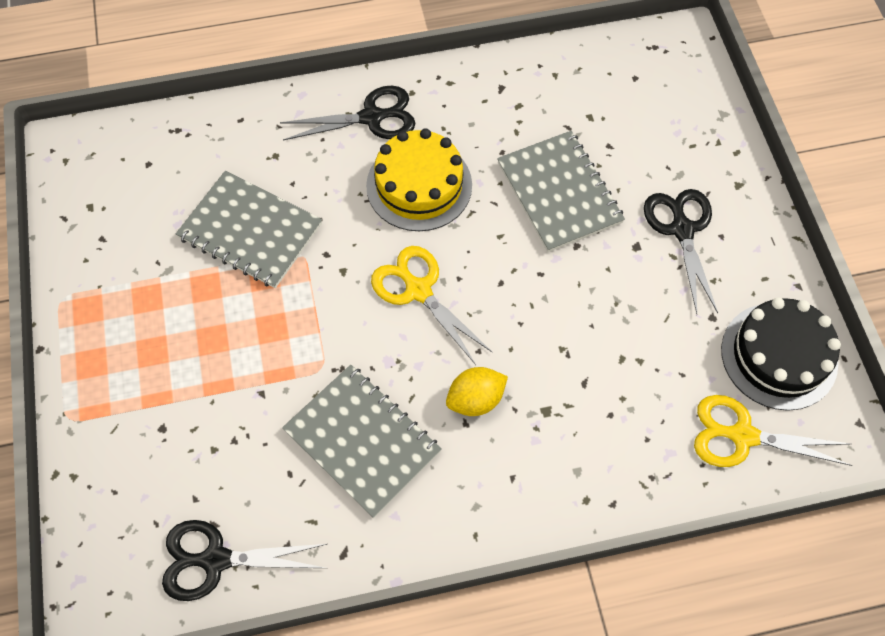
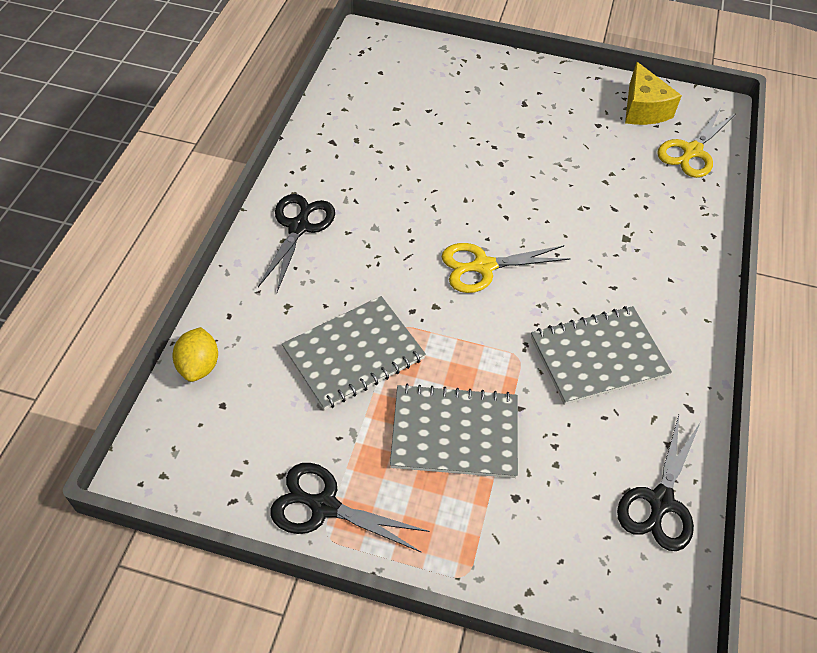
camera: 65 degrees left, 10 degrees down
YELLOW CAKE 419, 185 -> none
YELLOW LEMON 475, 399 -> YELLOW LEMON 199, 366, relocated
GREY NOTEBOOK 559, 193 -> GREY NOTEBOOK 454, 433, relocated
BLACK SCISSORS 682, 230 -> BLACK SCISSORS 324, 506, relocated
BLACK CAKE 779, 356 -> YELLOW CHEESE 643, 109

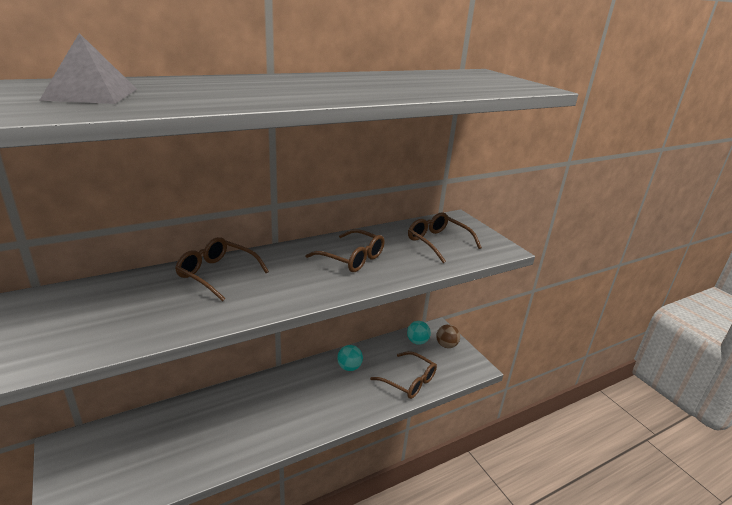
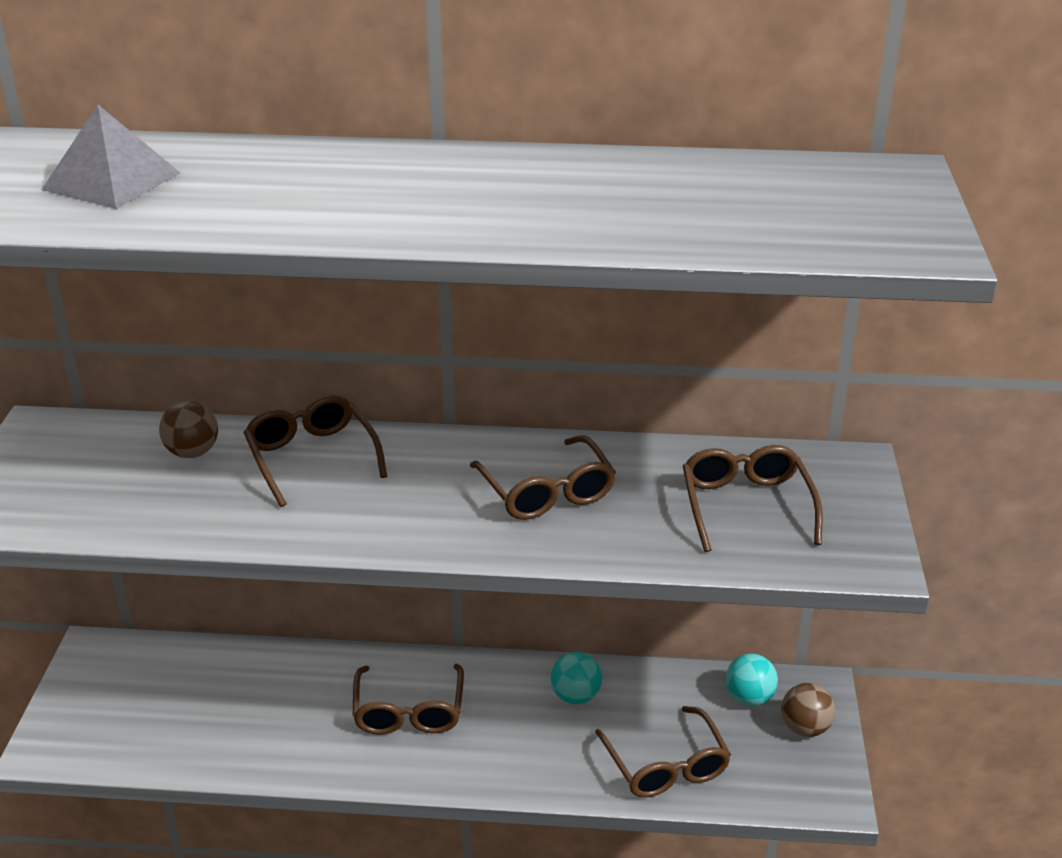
camera: 35 degrees right, 5 degrees up
none -> BROWN BALL 192, 452
none -> BROWN GLASSES 409, 712

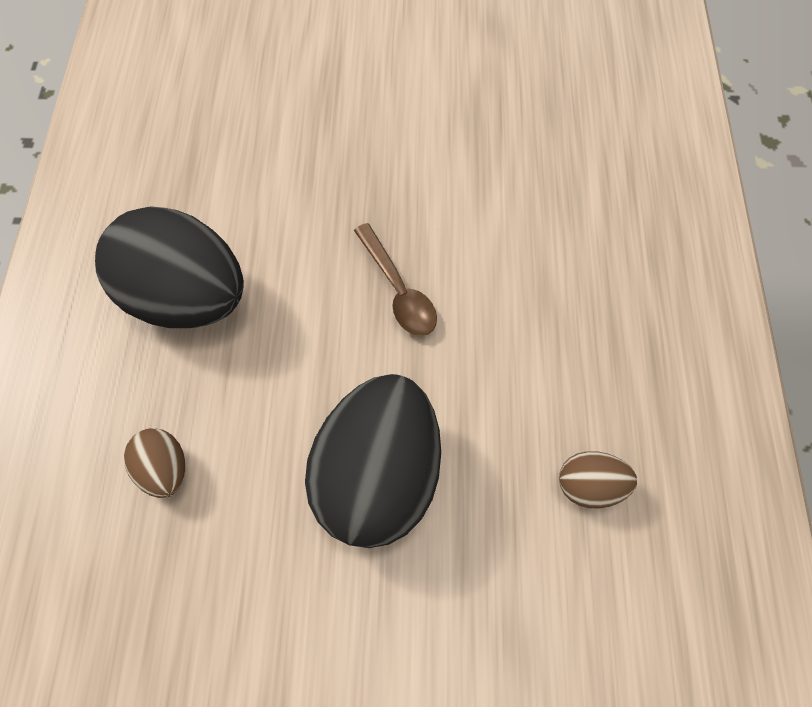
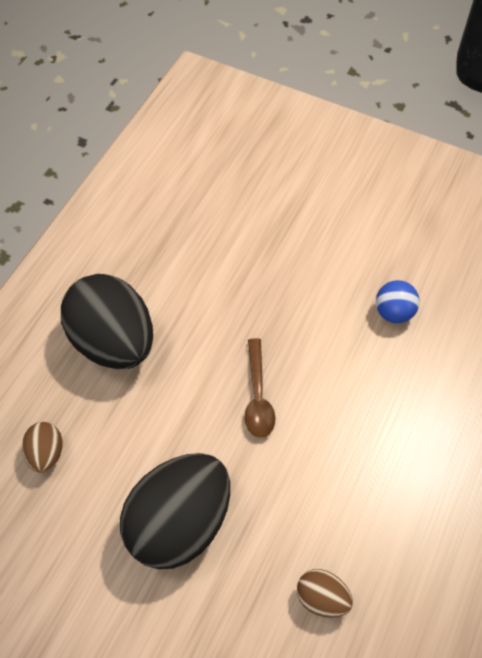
camera: 25 degrees right, 5 degrees down
none -> BLUE BALL 393, 312

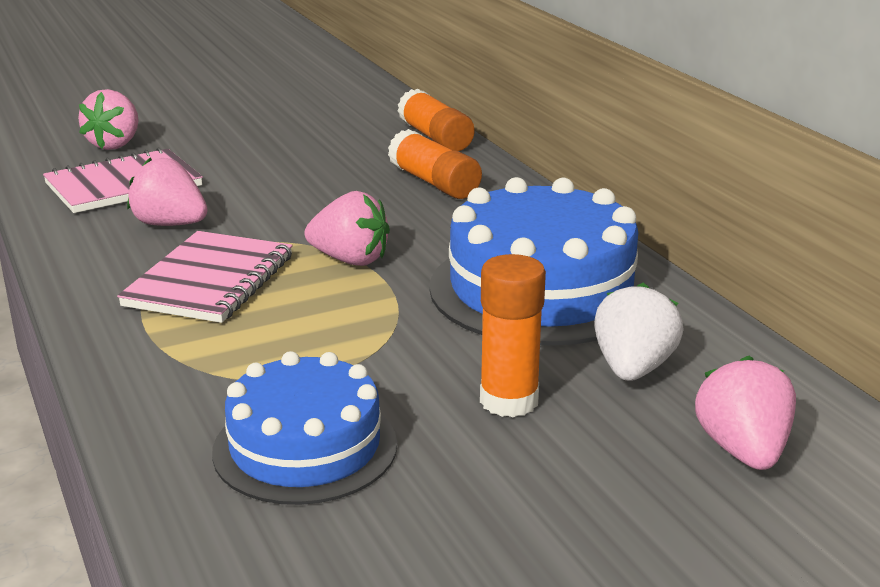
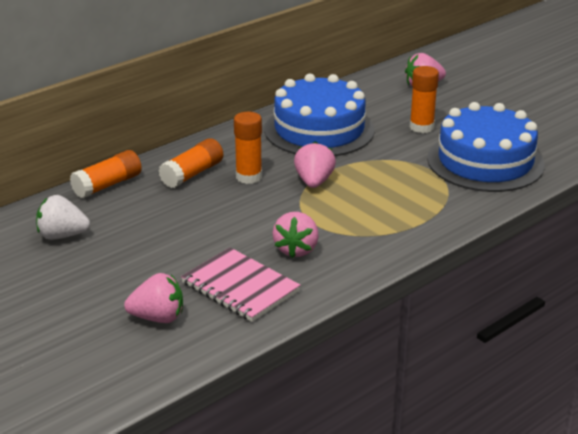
camera: 105 degrees left, 5 degrees up
PINK NOTEBOOK 210, 281 -> none
none -> ORANGE GLUE STICK 249, 177
WHITE STRAWBERRY 633, 368 -> WHITE STRAWBERRY 62, 235, relocated
BLUE CAKE 305, 447 -> BLUE CAKE 485, 162, x1.53

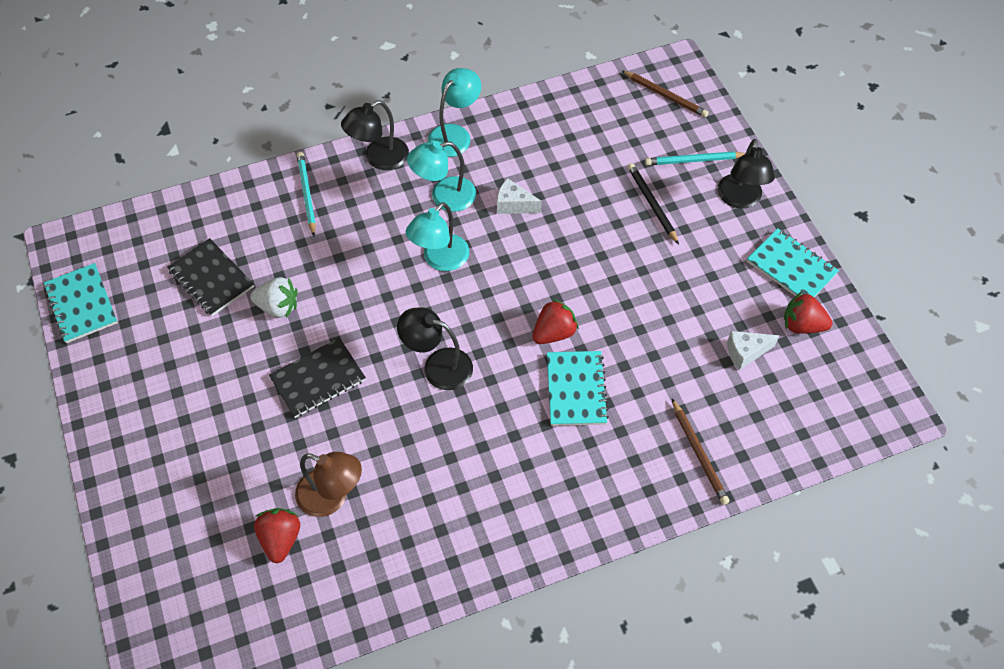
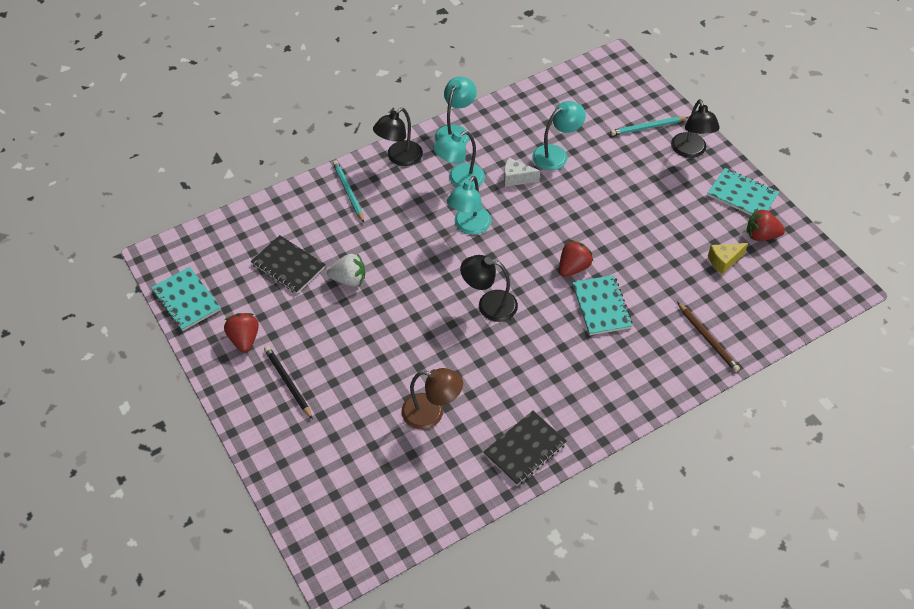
camera: 10 degrees left, 5 degrees down
BROWN PENCIL 665, 95 -> none
none -> TURQUOISE LAMP 556, 154
RED STRAWBERRY 280, 539 -> RED STRAWBERRY 244, 339, relocated
BLACK NOTEBOOK 318, 379 -> BLACK NOTEBOOK 525, 449, relocated
BLACK PENCIL 652, 204 -> BLACK PENCIL 288, 383, relocated
WHITE CHEESE 745, 352 -> YELLOW CHEESE 724, 261

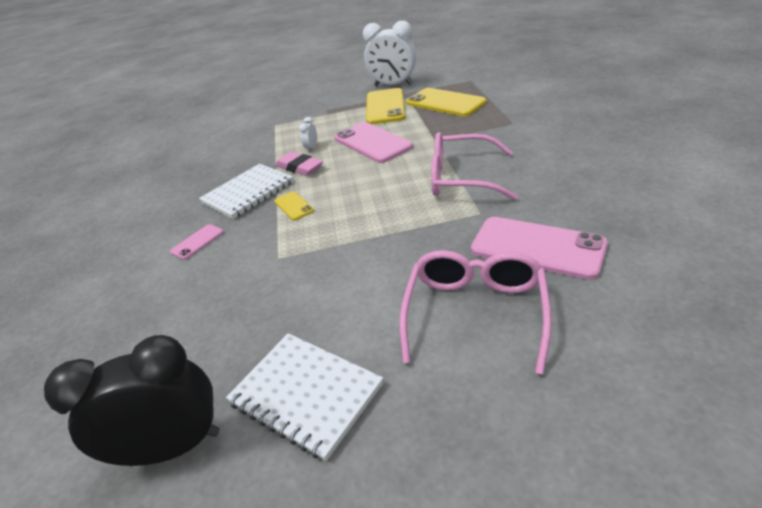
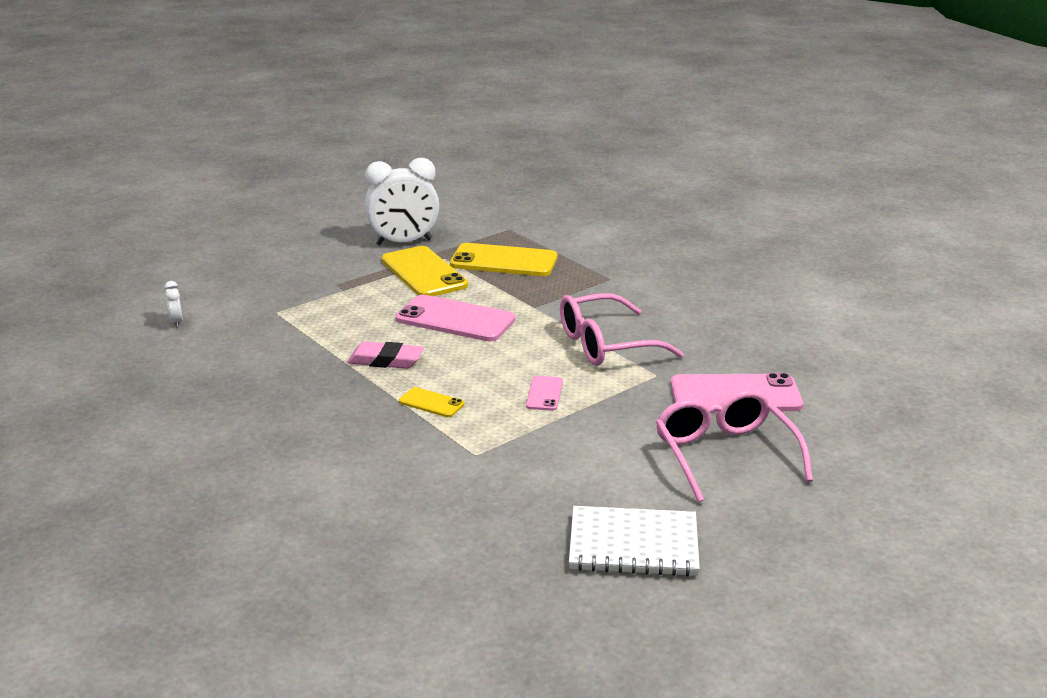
camera: 35 degrees left, 10 degrees down
BLACK CLOCK 174, 447 -> none
WHITE NOTEBOOK 248, 193 -> none
PINK PHONE 197, 242 -> PINK PHONE 544, 394, relocated
WHITE CLOCK 311, 148 -> WHITE CLOCK 176, 322, relocated

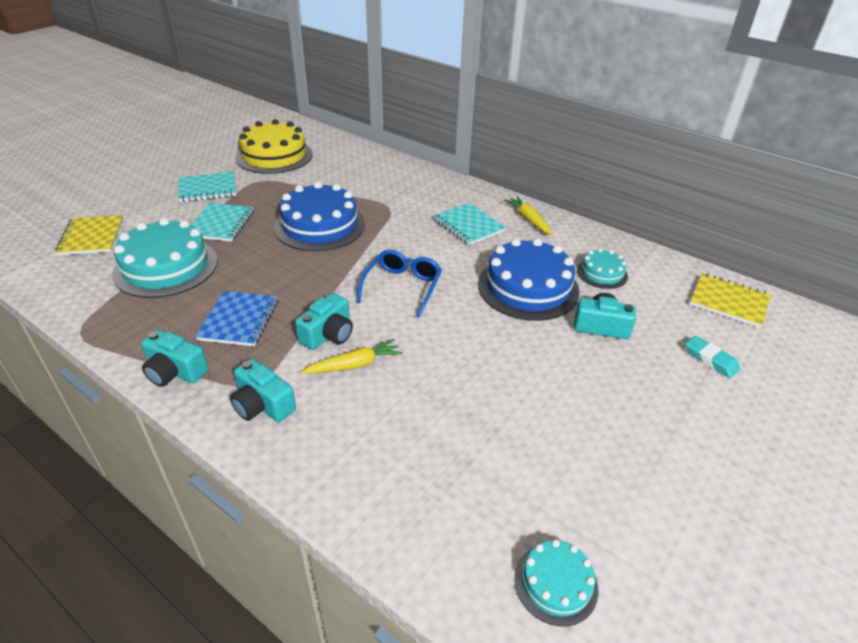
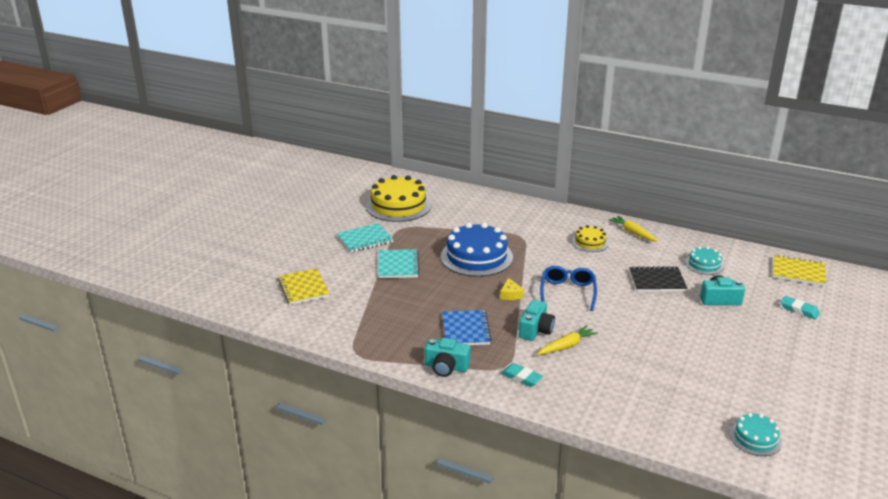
camera: 10 degrees left, 10 degrees down
TURQUOISE CAKE 166, 267 -> none
none -> YELLOW CHEESE 510, 294
TURQUOISE CAMERA 262, 405 -> TURQUOISE ERASER 521, 377
TURQUOISE NOTEBOOK 468, 225 -> YELLOW CAKE 590, 242
BLUE CAKE 528, 287 -> BLACK NOTEBOOK 657, 281

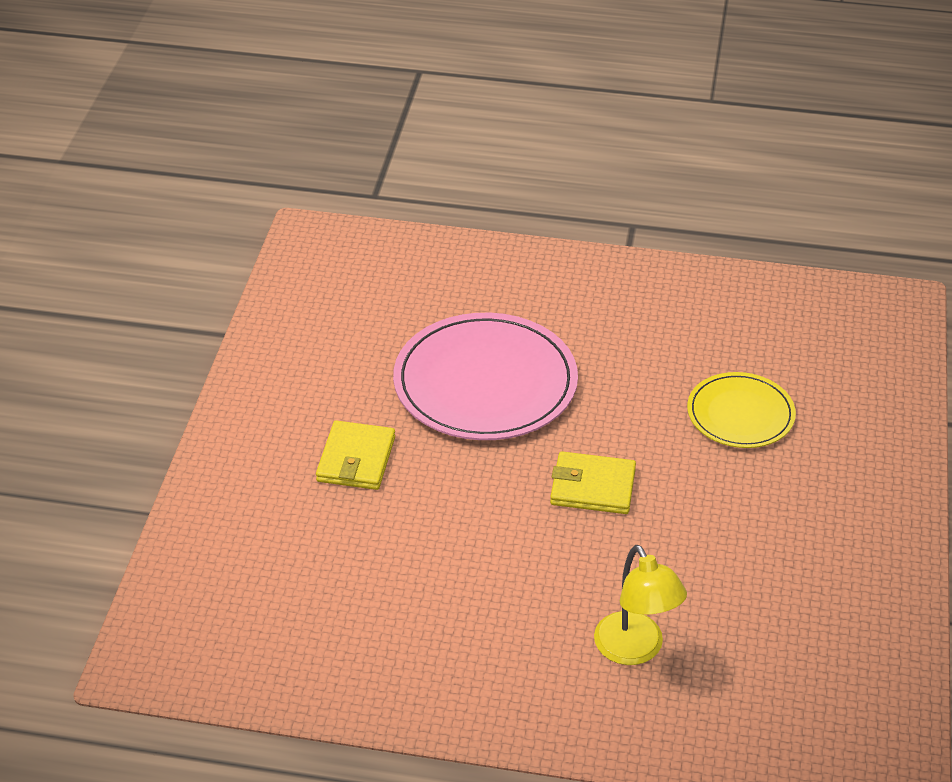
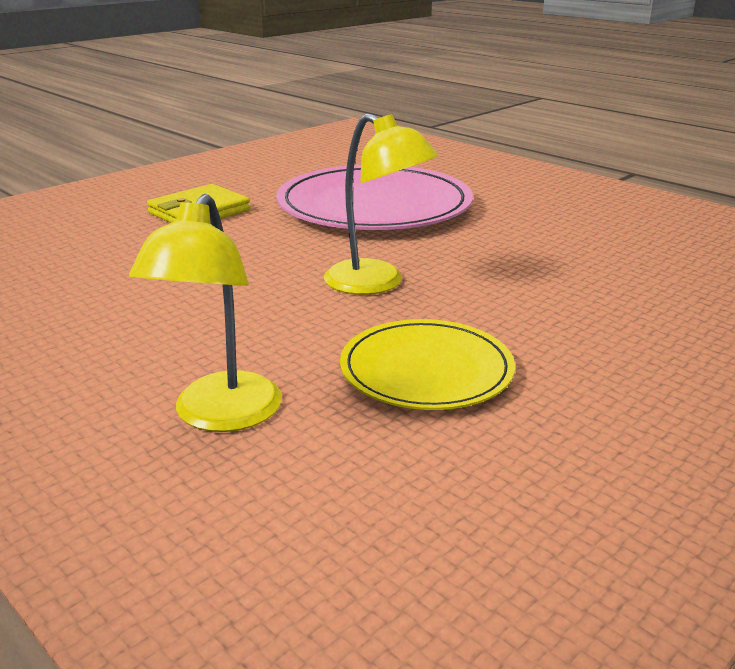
camera: 35 degrees right, 15 degrees down
YELLOW PLATE 740, 414 -> YELLOW PLATE 426, 370, relocated
YELLOW WALLET 592, 487 -> YELLOW LAMP 377, 283

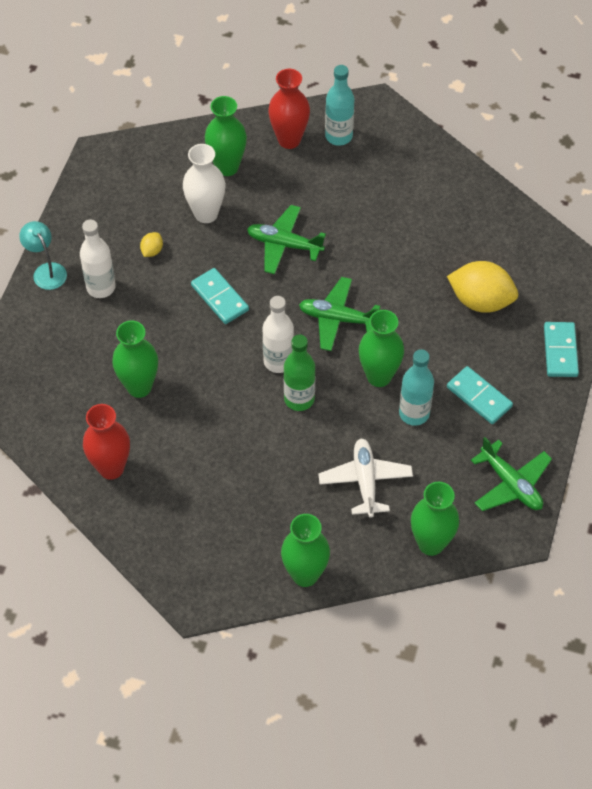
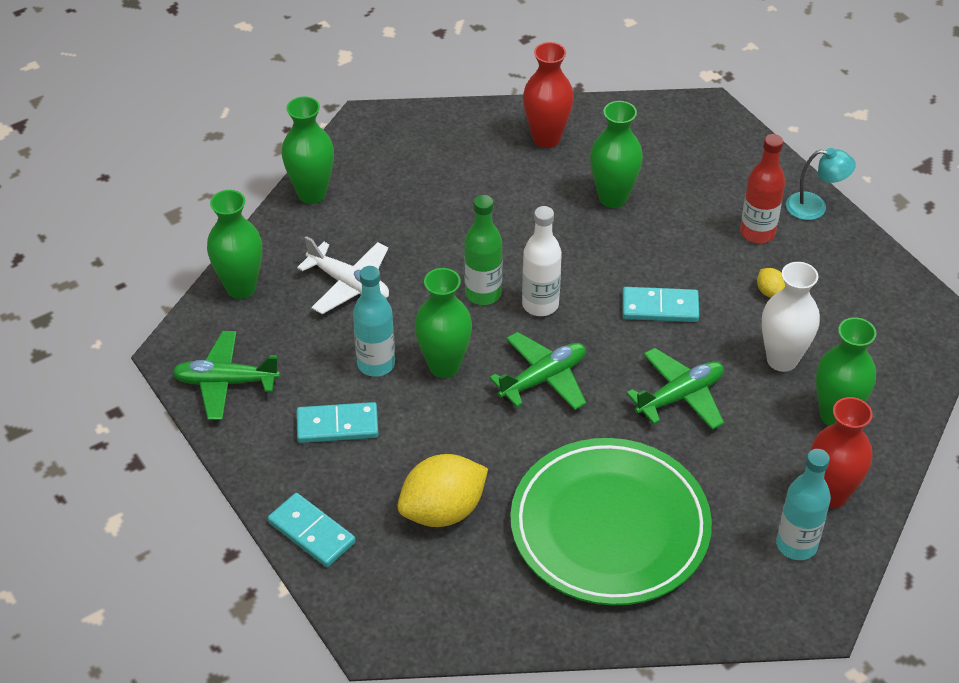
camera: 130 degrees right, 10 degrees down
none -> GREEN PLATE 609, 527
WHITE BOTTLE 101, 287 -> RED BOTTLE 757, 232

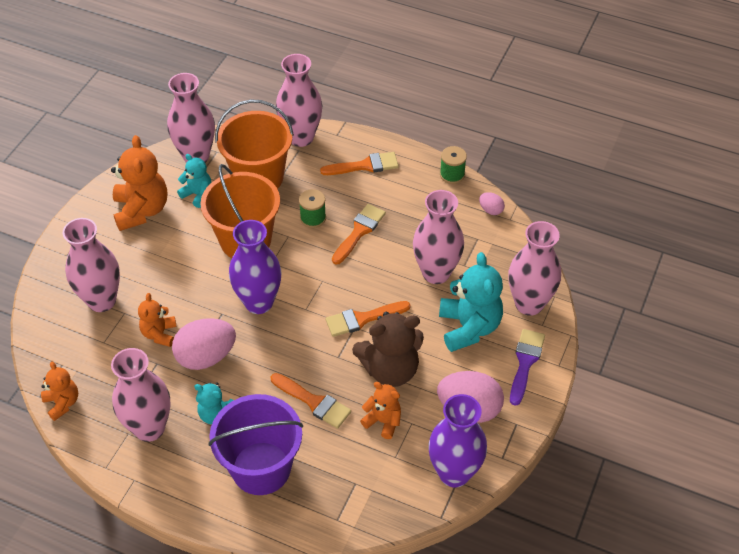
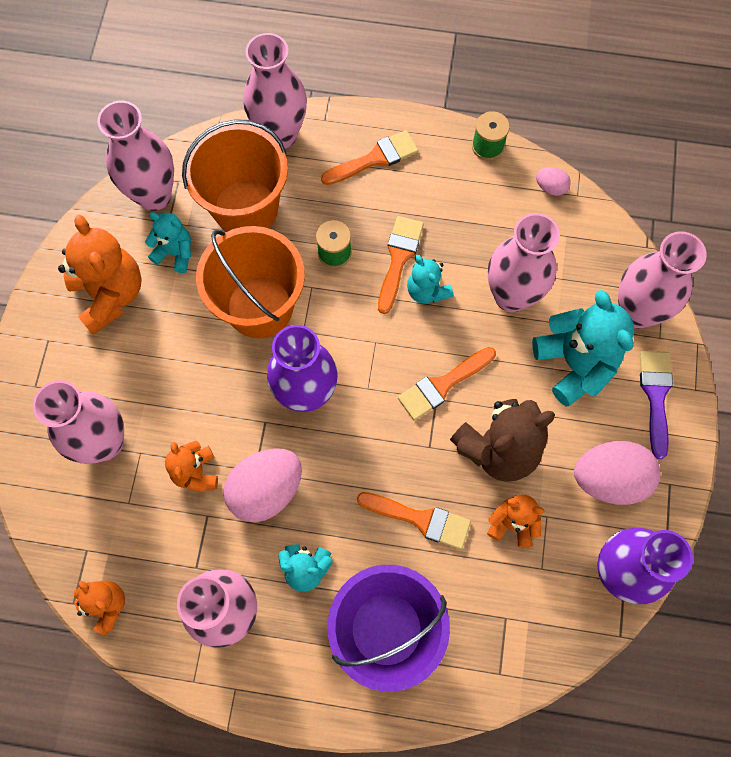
camera: 15 degrees left, 20 degrees up
none -> TURQUOISE TEDDY BEAR 427, 291

